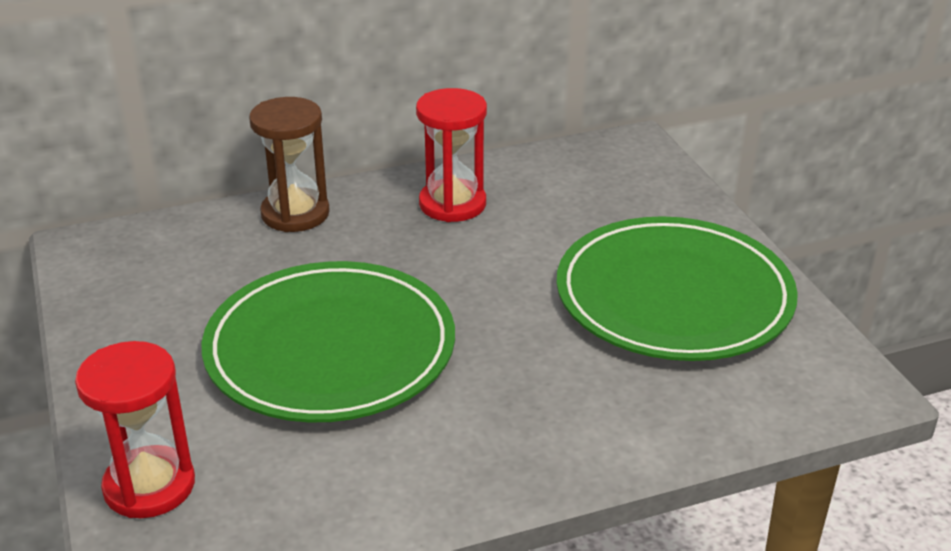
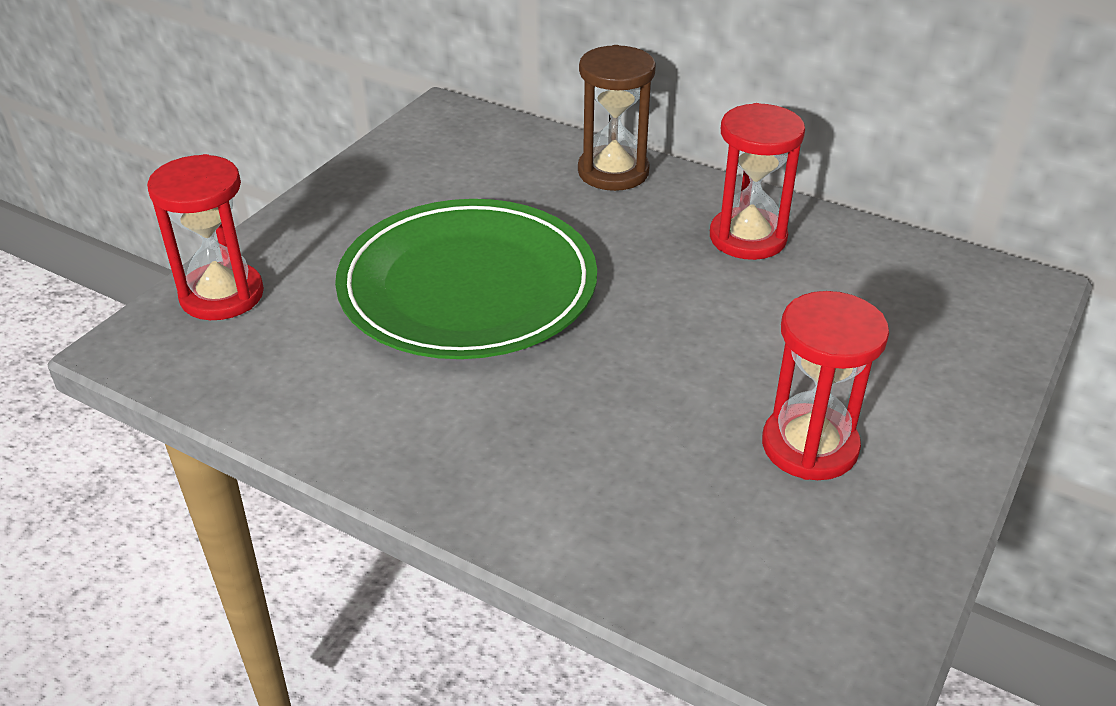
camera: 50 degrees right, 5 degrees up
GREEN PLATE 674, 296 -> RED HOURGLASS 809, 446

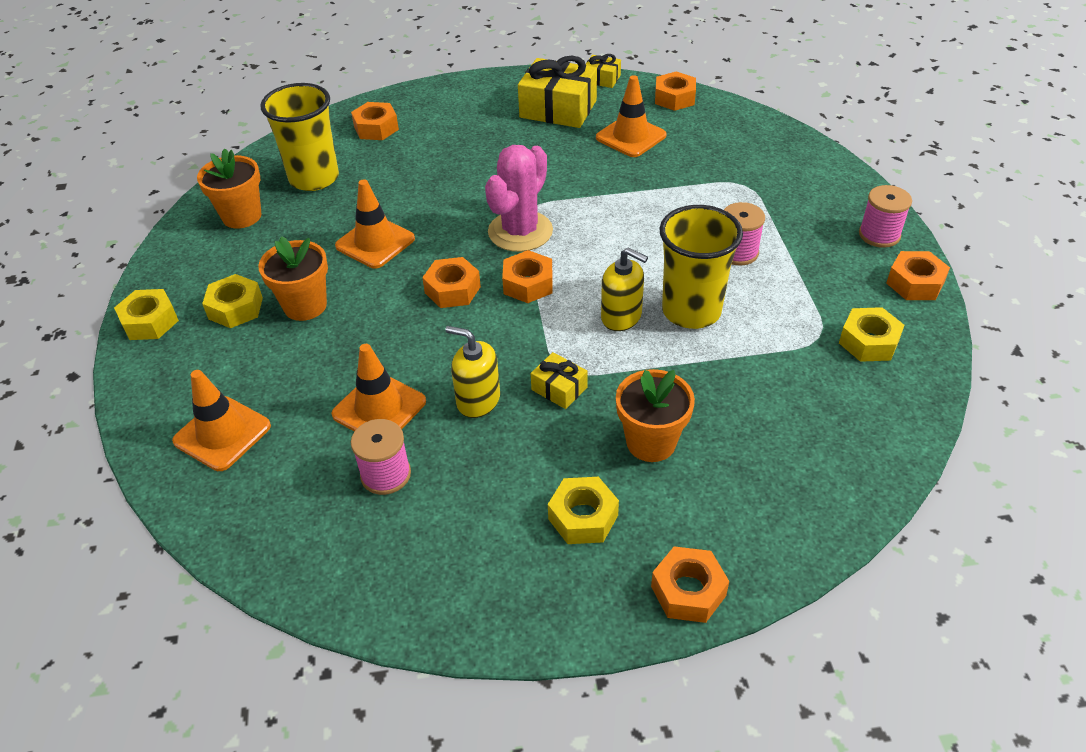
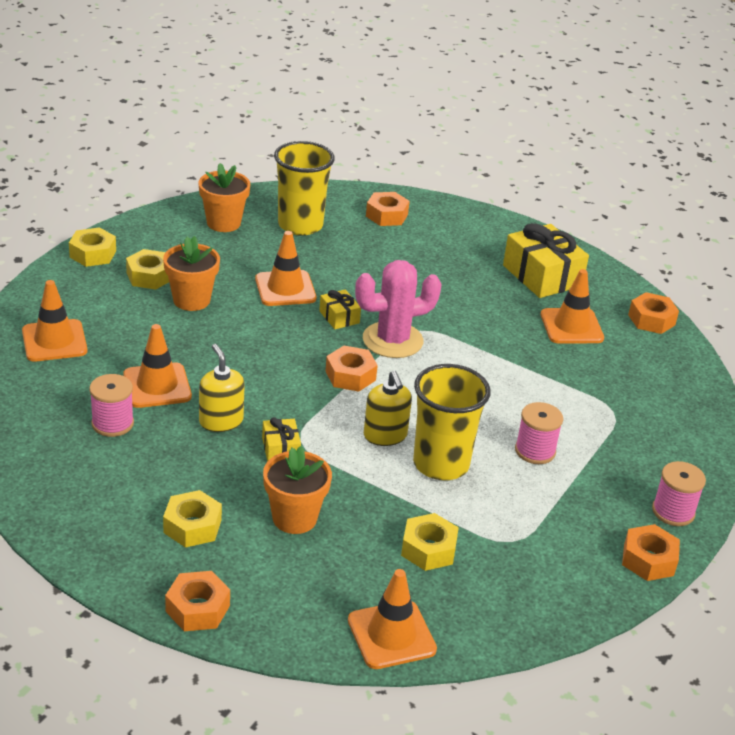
camera: 35 degrees right, 10 degrees down
ORANGE NUT 452, 290 -> none
none -> ORANGE TRAFFIC CONE 391, 635
YELLOW GIFT 602, 79 -> YELLOW GIFT 339, 317, relocated
YELLOW NUT 868, 342 -> YELLOW NUT 428, 549, relocated

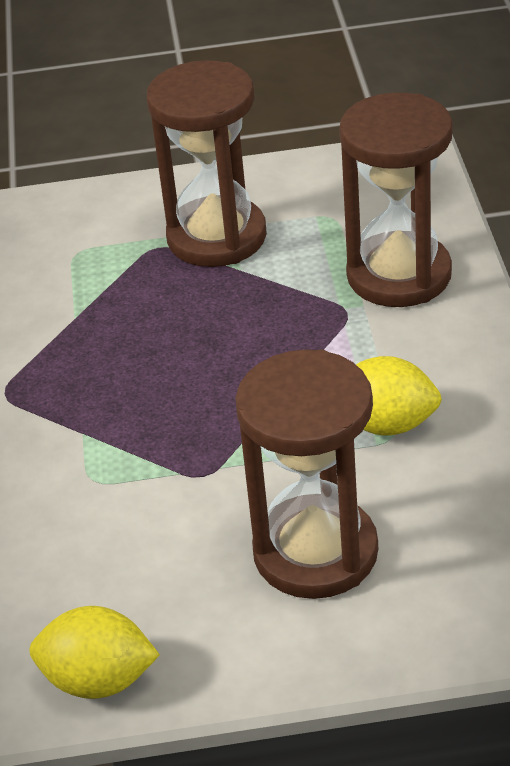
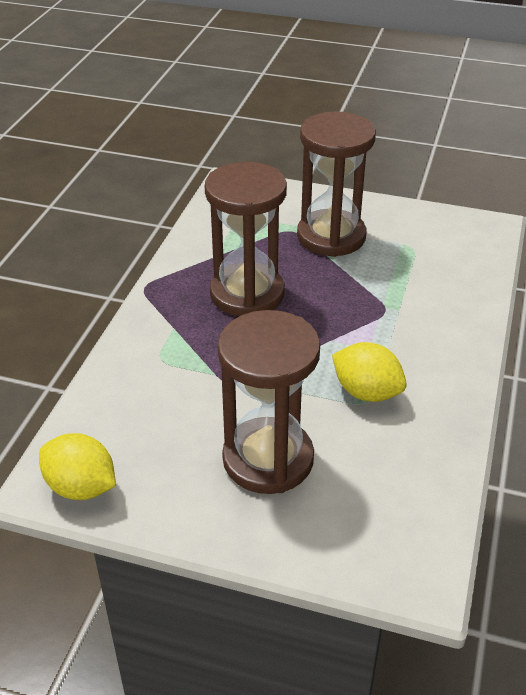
camera: 20 degrees right, 0 degrees up
BROWN HOURGLASS 399, 275 -> BROWN HOURGLASS 247, 294, relocated

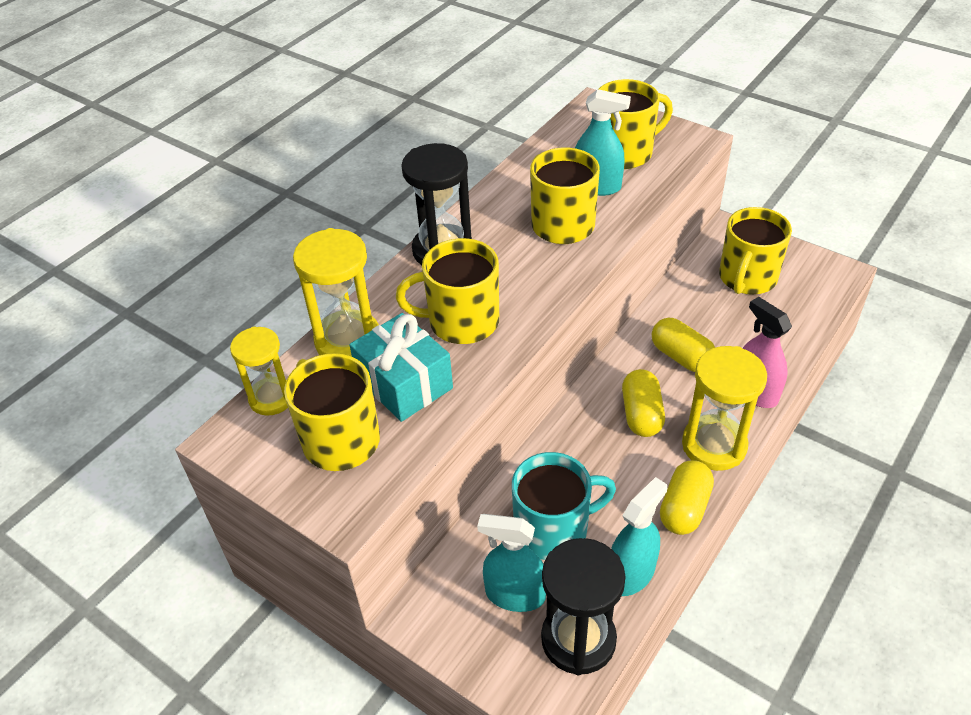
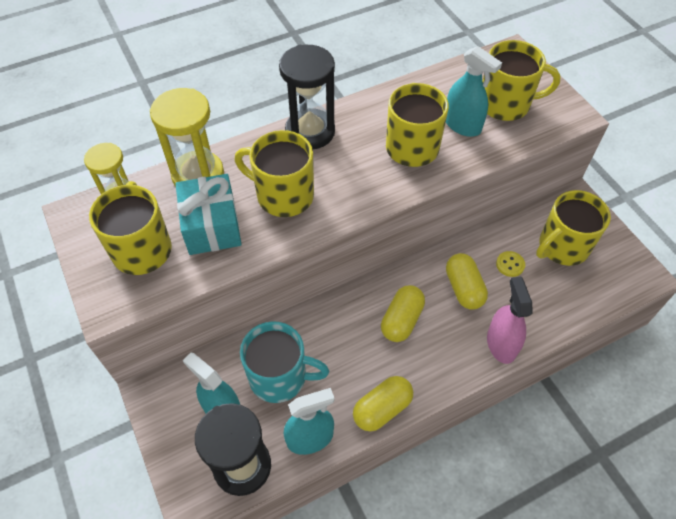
camera: 25 degrees right, 10 degrees up
YELLOW HOURGLASS 714, 445 -> none
none -> YELLOW BUTTON 510, 264

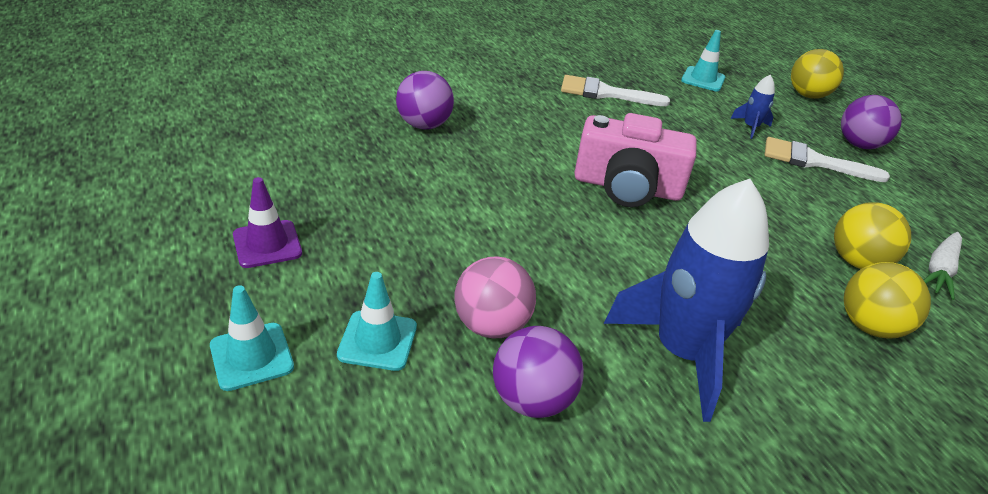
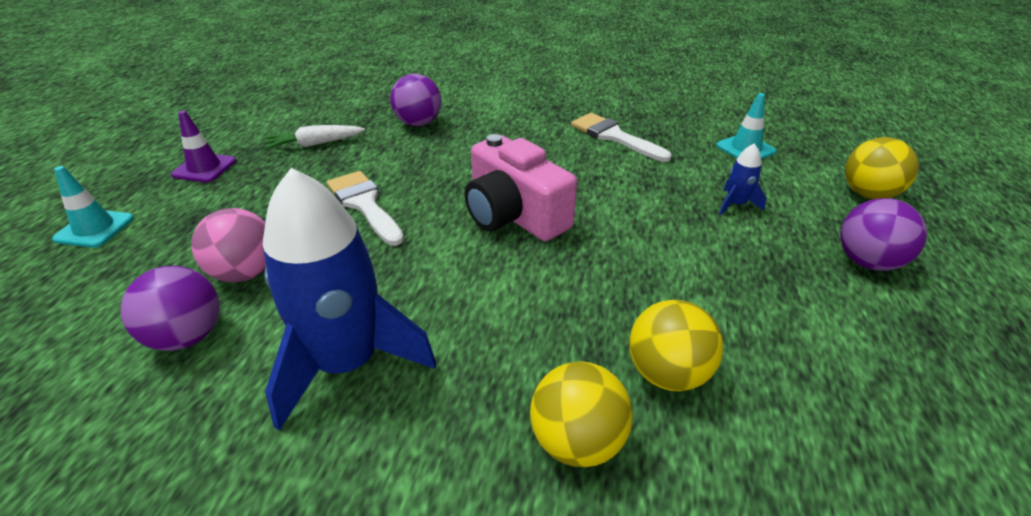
camera: 40 degrees right, 0 degrees up
TURQUOISE TRAFFIC CONE 377, 340 -> none
WHITE BRUSH 813, 161 -> WHITE BRUSH 364, 204, relocated
WHITE CARROT 939, 271 -> WHITE CARROT 315, 144, relocated

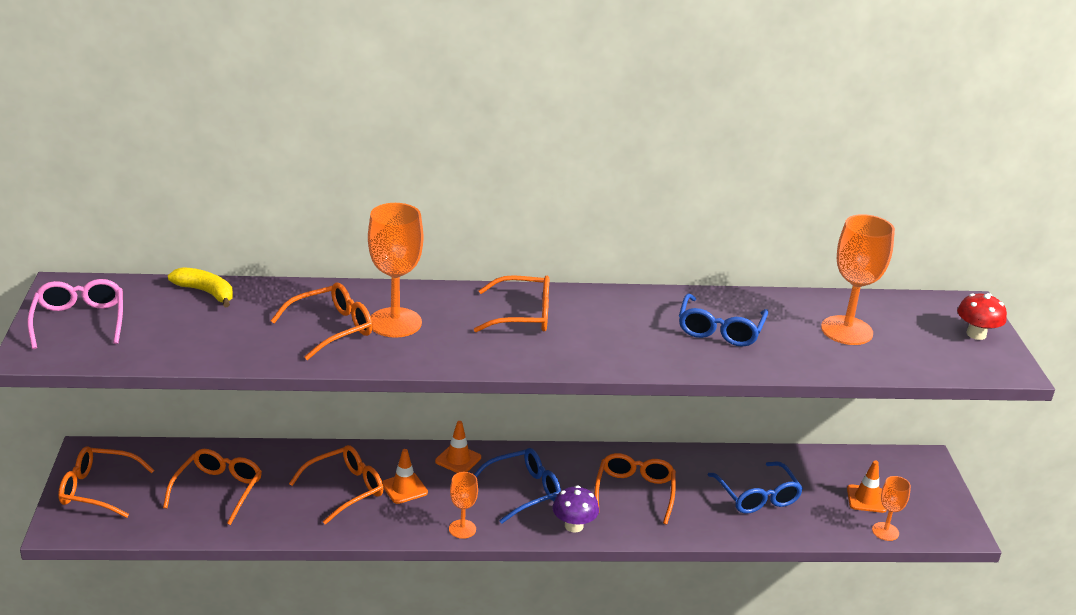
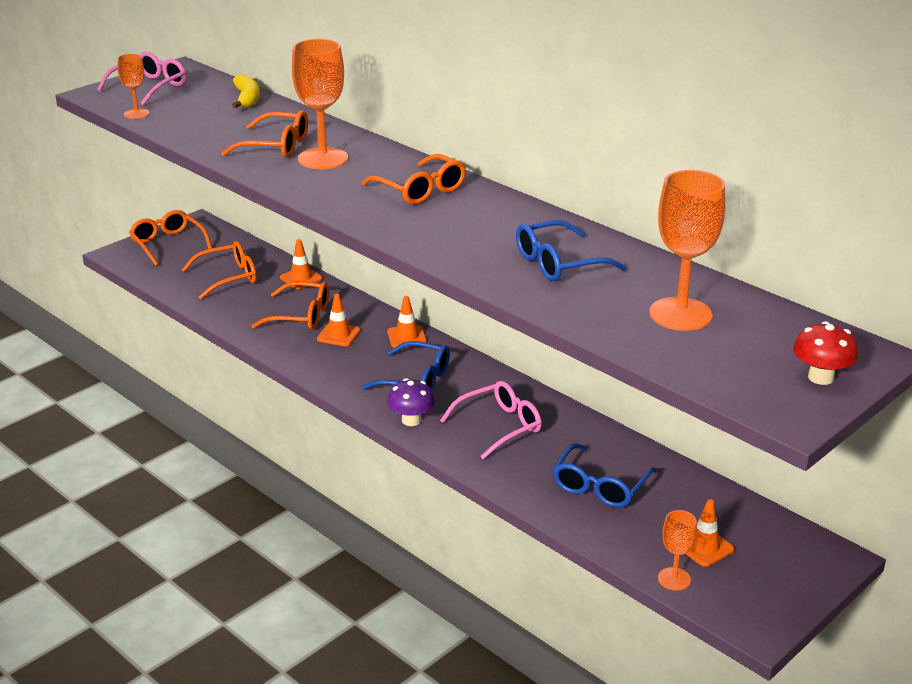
camera: 50 degrees right, 0 degrees up
none -> ORANGE TRAFFIC CONE 301, 278
ORANGE GOBLET 462, 529 -> ORANGE GOBLET 136, 114, relocated
ORANGE GLASSES 634, 492 -> PINK GLASSES 499, 426

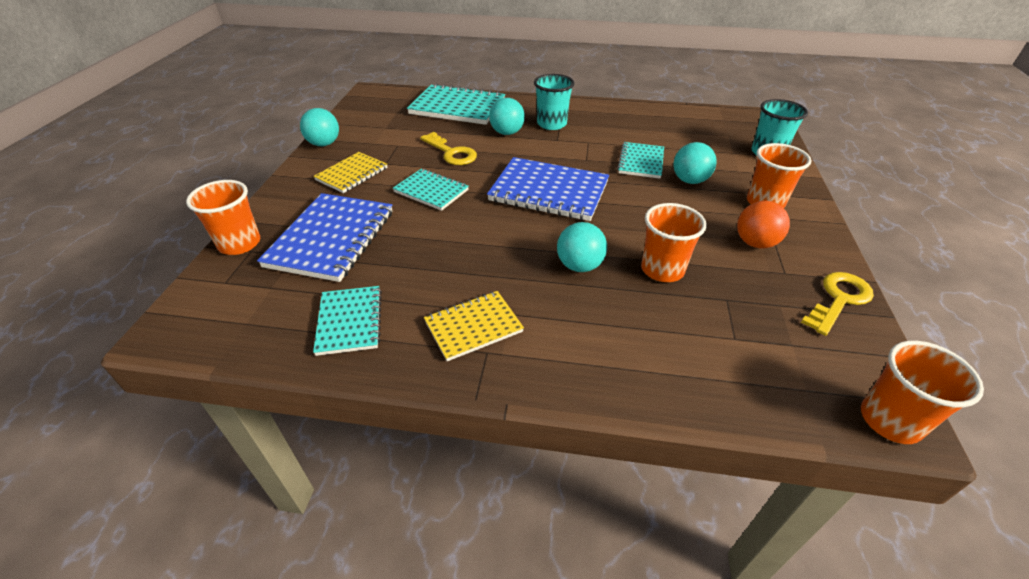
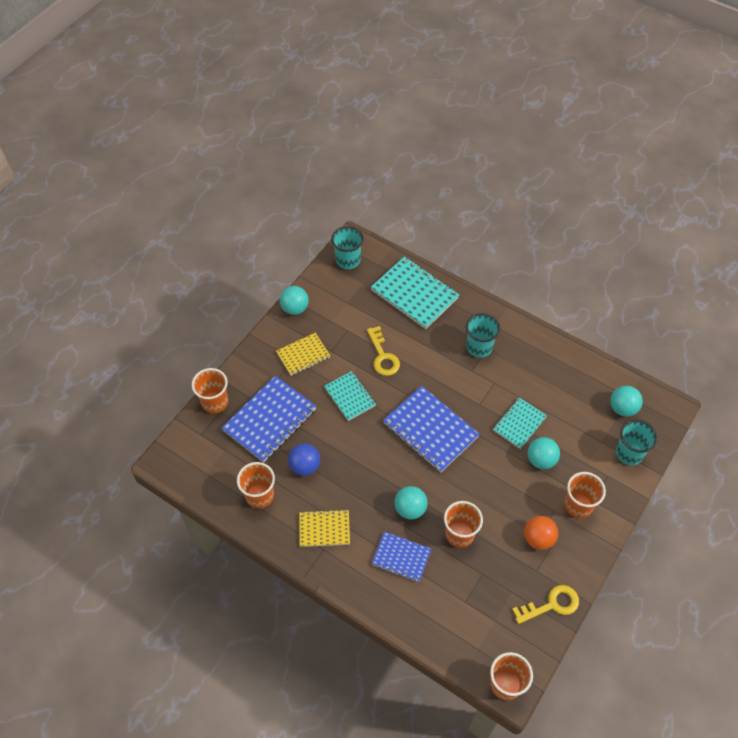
camera: 25 degrees right, 15 degrees up
none -> BLUE BALL 305, 466
none -> TURQUOISE CUP 348, 260
none -> BLUE NOTEBOOK 401, 557
TURQUOISE BALL 507, 133 -> TURQUOISE BALL 622, 408, relocated
TURQUOISE NOTEBOOK 350, 321 -> ORANGE CUP 259, 496

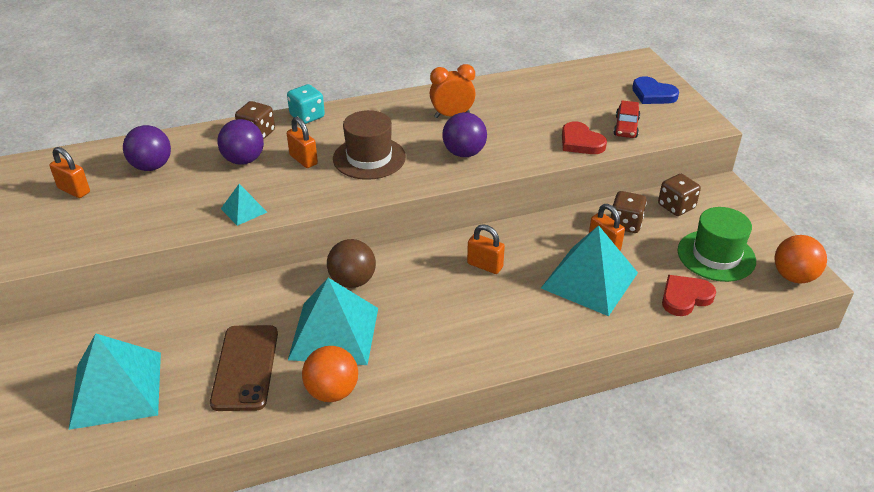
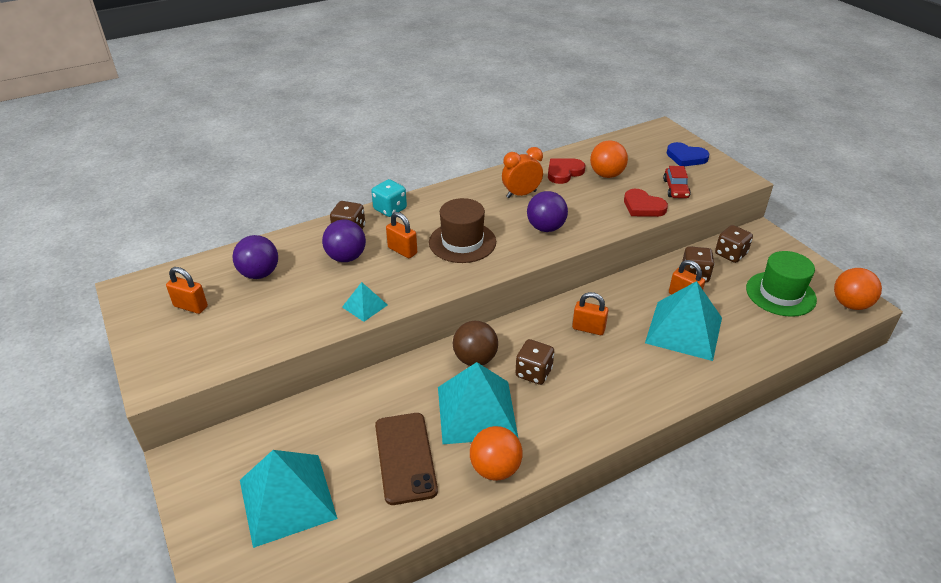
camera: 10 degrees left, 0 degrees up
none -> BROWN DICE 533, 373
none -> ORANGE BALL 606, 175
RED HEART 685, 297 -> RED HEART 564, 172, relocated

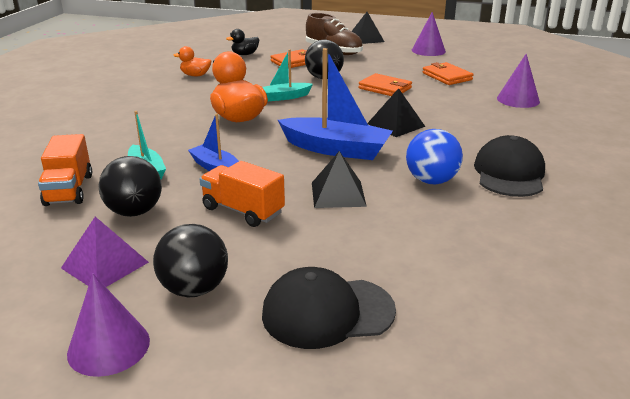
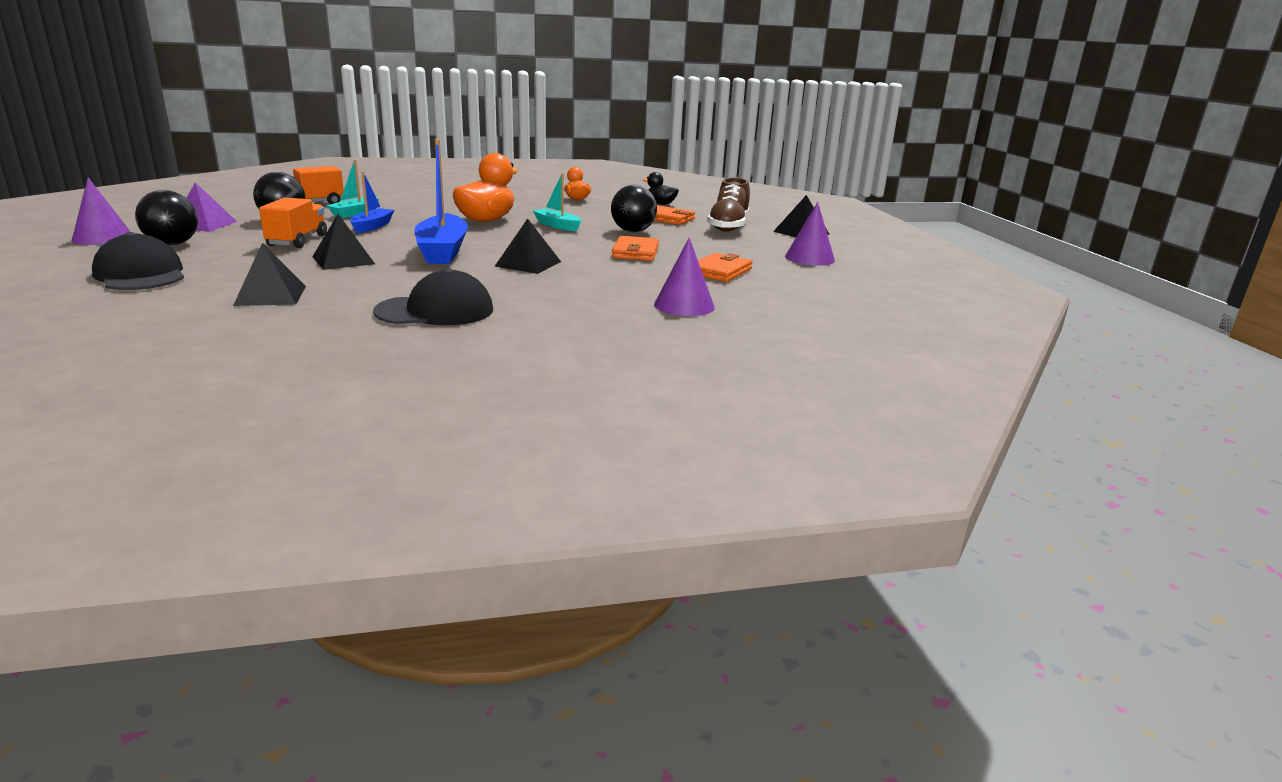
camera: 60 degrees right, 5 degrees down
BLUE BALL 431, 181 -> none
none -> BLACK PYRAMID 270, 295

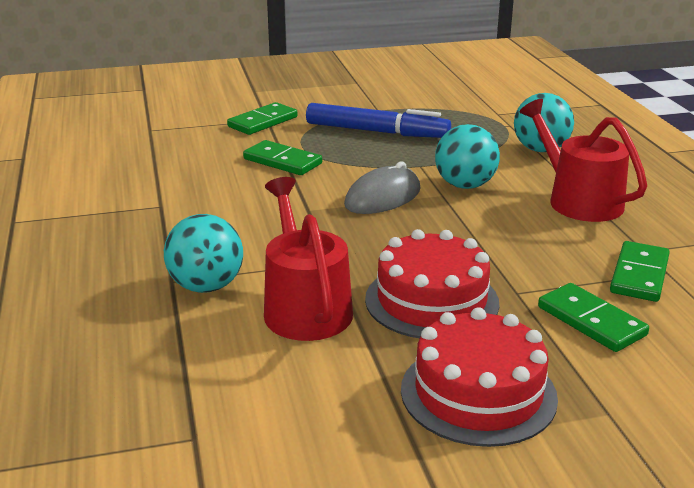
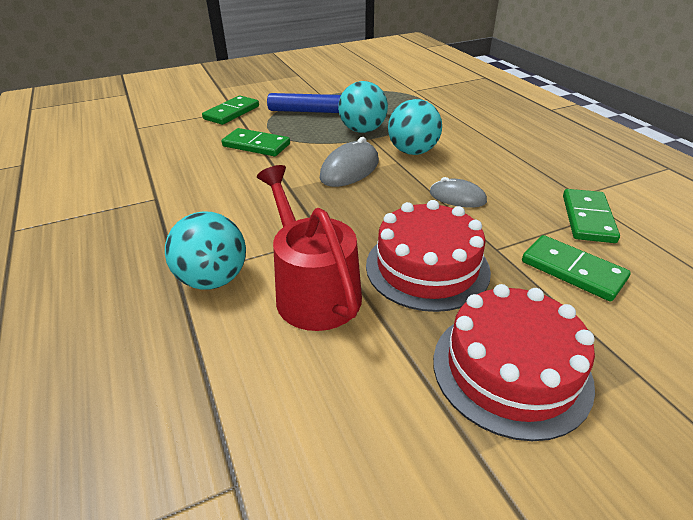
camera: 10 degrees left, 10 degrees up
RED WATERING CAN 578, 200 -> none
none -> GREY MOUSE 457, 197
TURQUOISE BALL 540, 149 -> TURQUOISE BALL 362, 130, relocated

